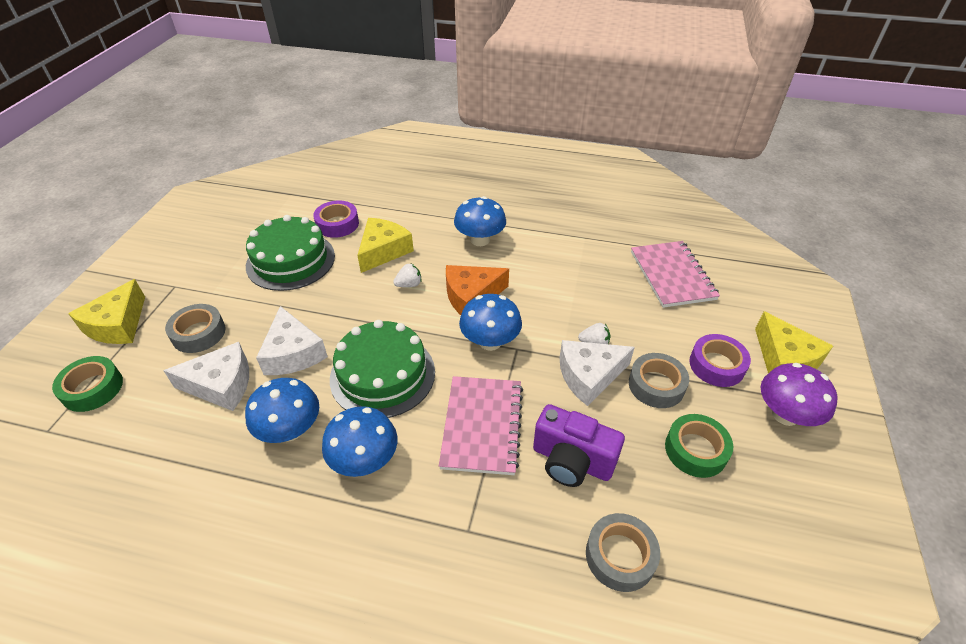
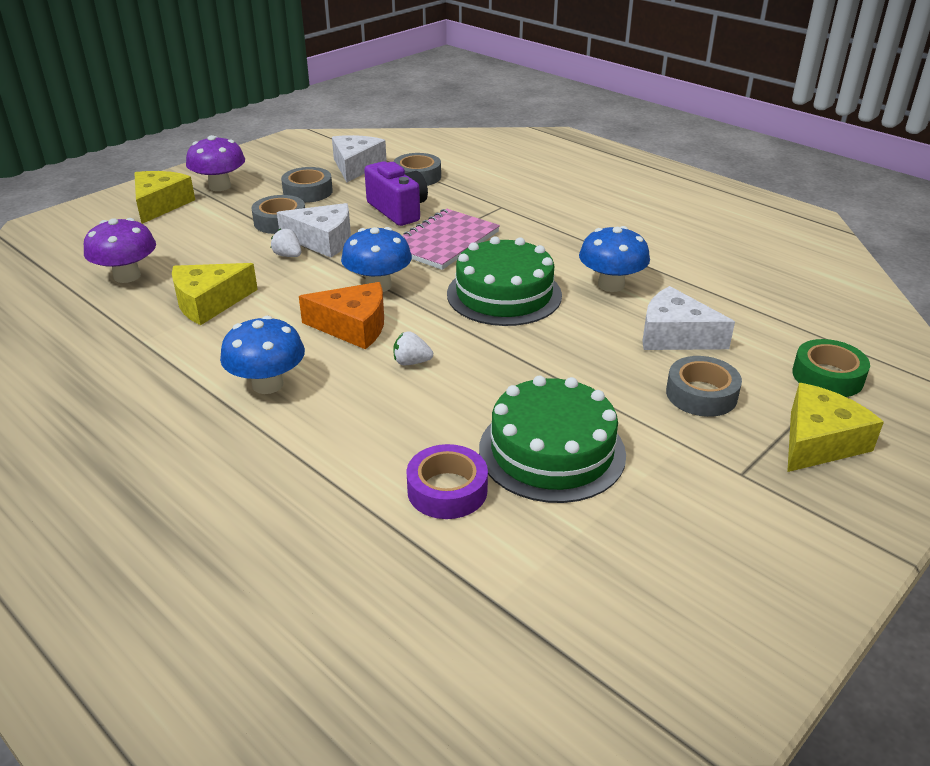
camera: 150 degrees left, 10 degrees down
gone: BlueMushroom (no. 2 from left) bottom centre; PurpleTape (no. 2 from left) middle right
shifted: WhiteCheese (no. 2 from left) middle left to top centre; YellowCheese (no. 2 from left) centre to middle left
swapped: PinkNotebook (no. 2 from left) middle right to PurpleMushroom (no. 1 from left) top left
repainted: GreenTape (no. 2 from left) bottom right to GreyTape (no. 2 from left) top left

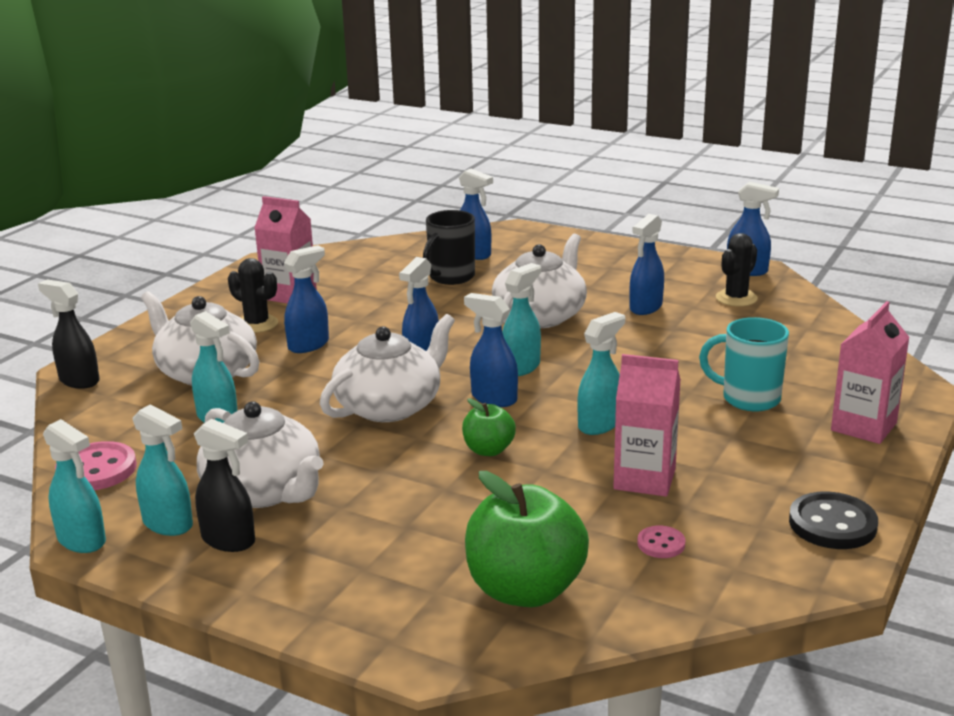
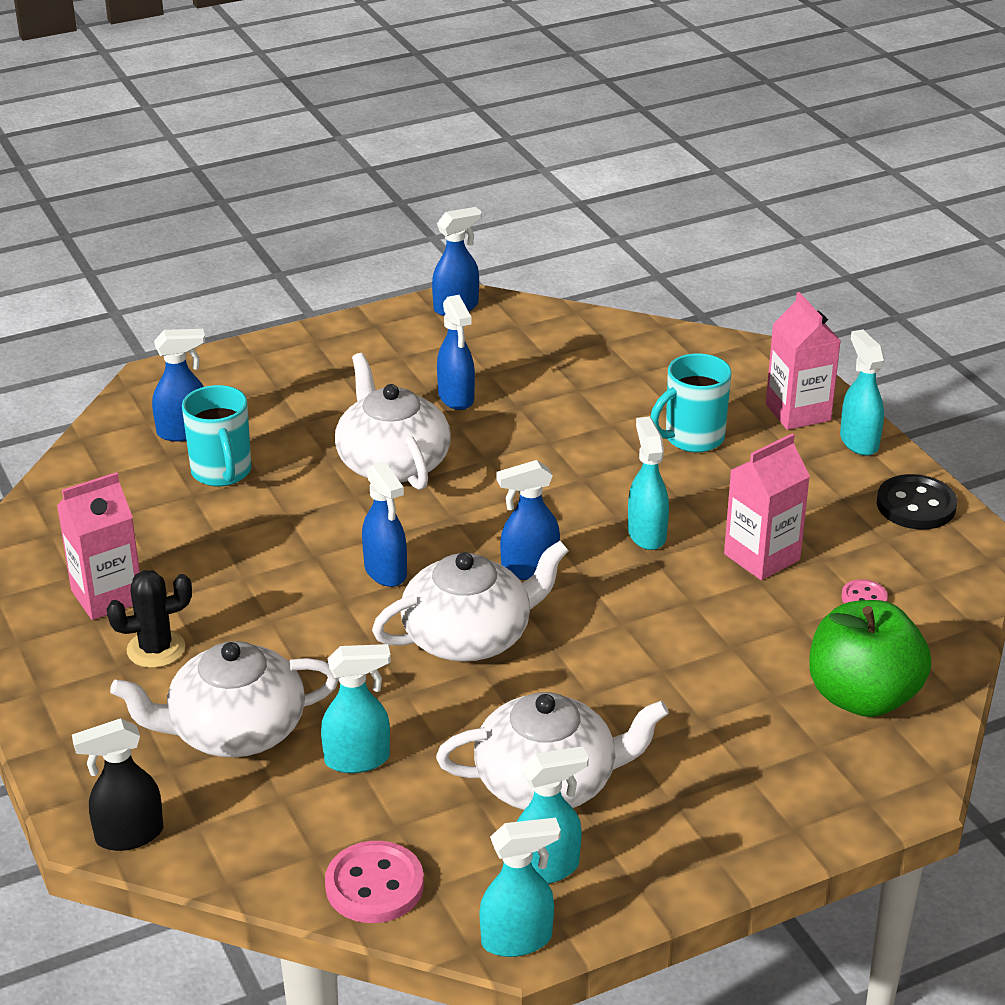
camera: 55 degrees left, 10 degrees up
gone: BlackSprayBottle (no. 2 from left) bottom left; BlueSprayBottle (no. 1 from left) middle left; GreenApple (no. 1 from left) centre; BlackCactus (no. 2 from left) middle right
shifted: TurquoiseSprayBottle (no. 4 from left in the first image) centre to TurquoiseSprayBottle (no. 5 from left) middle right
repainted: BlackMug centre to TurquoiseMug (no. 1 from left) middle left
rotated: WhiteTeapot (no. 3 from left) centre = centre 75 degrees clockwise

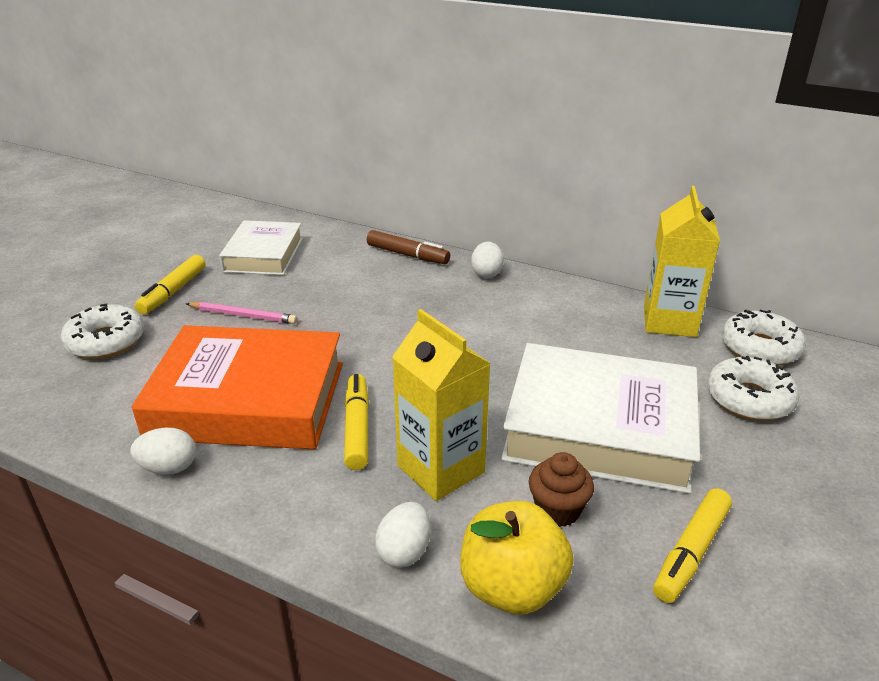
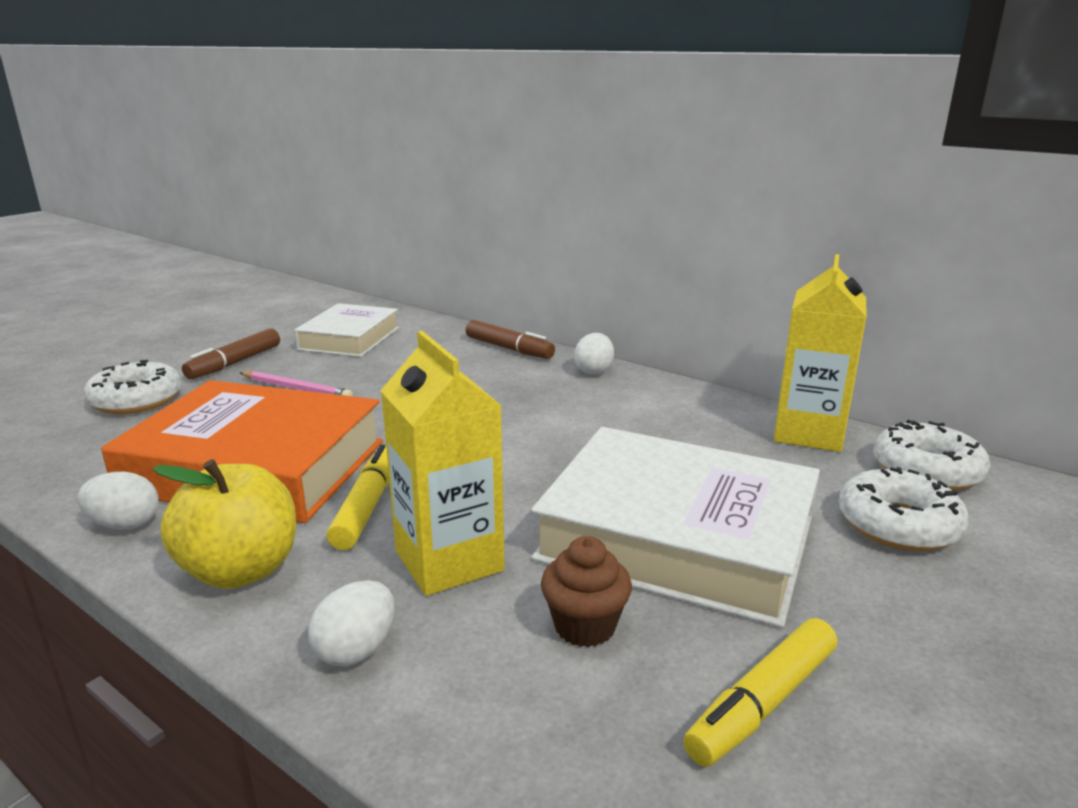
camera: 10 degrees right, 10 degrees down
shifted: YellowApple bottom centre to middle left
repainted: YellowMarker (no. 1 from left) middle left to BrownMarker (no. 1 from left) middle left

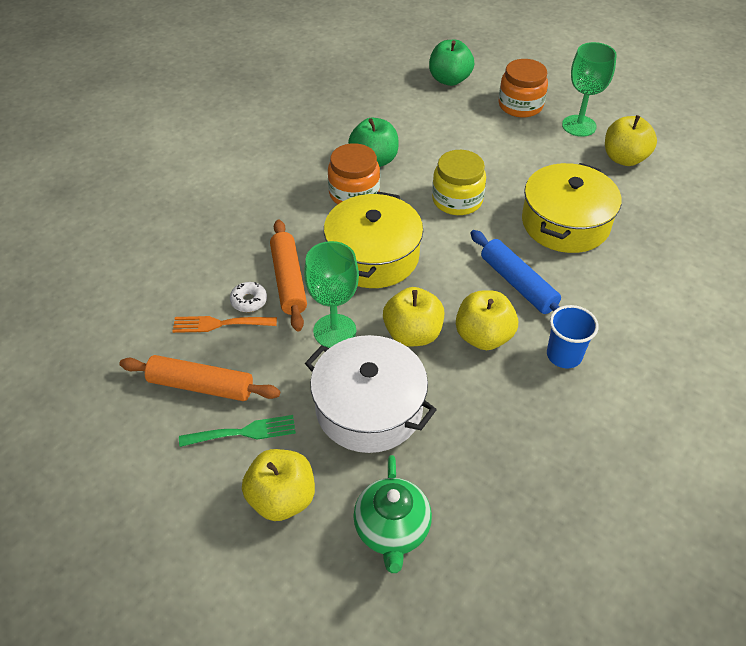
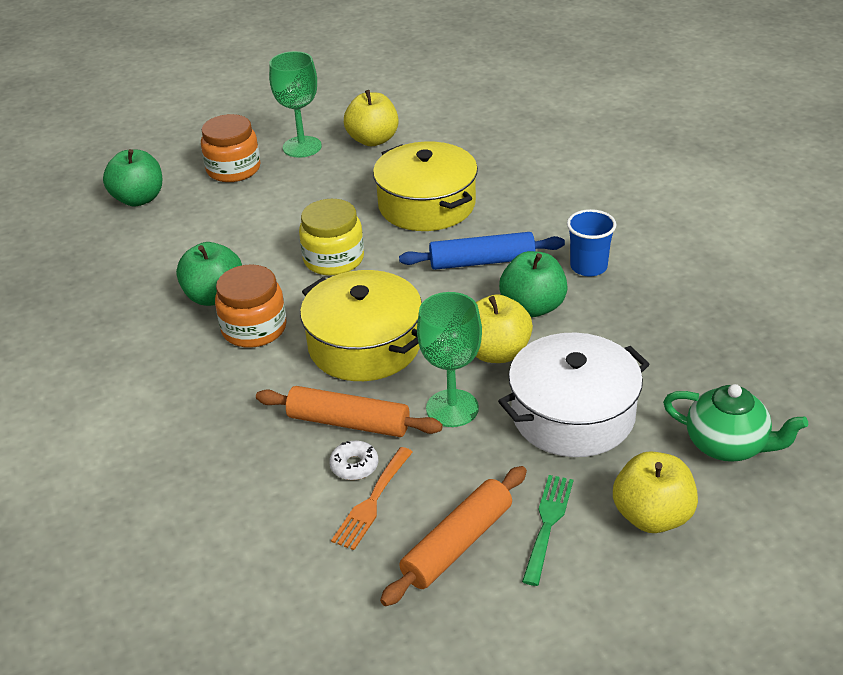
camera: 60 degrees left, 10 degrees down
repainted: YellowApple (no. 3 from left) centre to GreenApple (no. 3 from left) centre

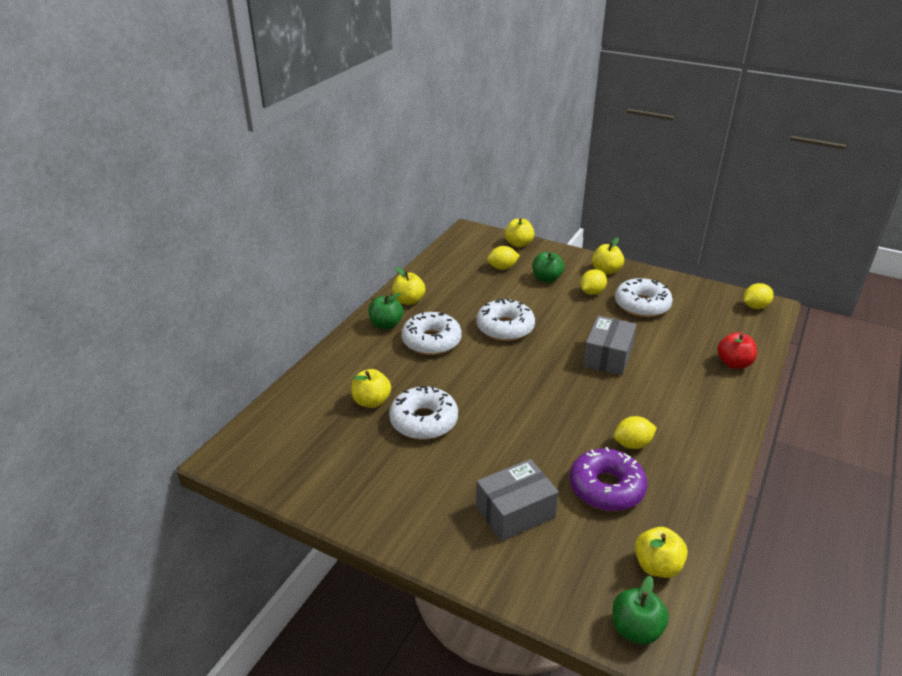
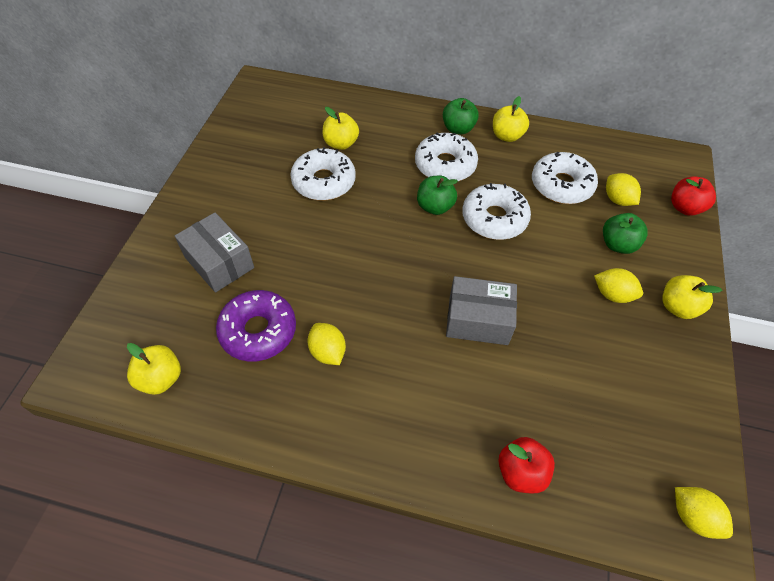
camera: 75 degrees right, 20 degrees up
shifted: GreenApple (no. 3 from left in the first image) bottom right to GreenApple (no. 1 from left) centre; WhiteDonut (no. 4 from left) middle right to top right
repainted: YellowApple (no. 3 from left) centre to RedApple (no. 2 from left) middle right

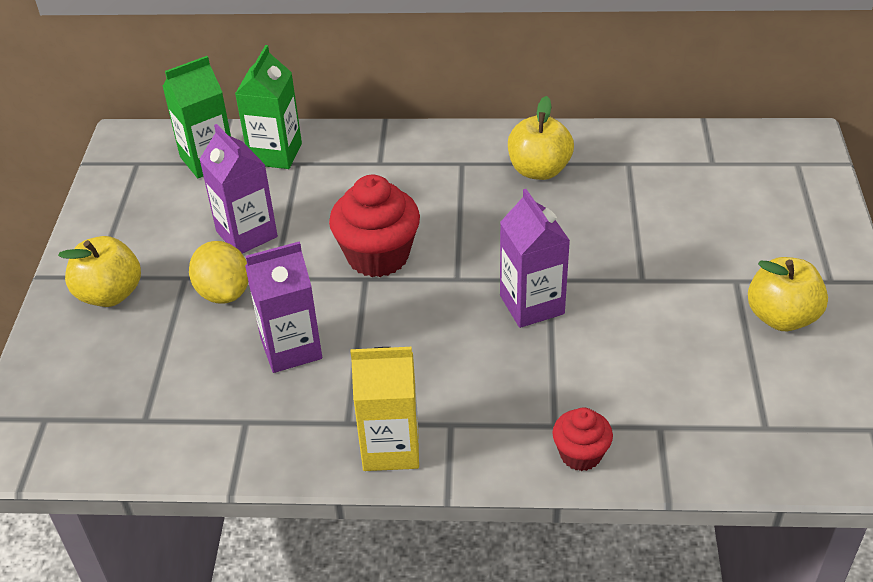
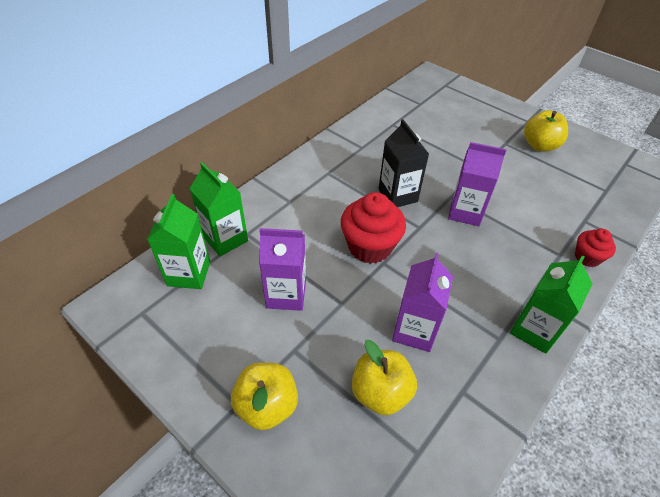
camera: 55 degrees left, 5 degrees up
gone: YellowLemon middle left
new: BlackCarton top centre
shifted: YellowApple (no. 2 from left) top centre to bottom centre
repainted: YellowCarton bottom centre to GreenCarton (no. 3 from left) middle right

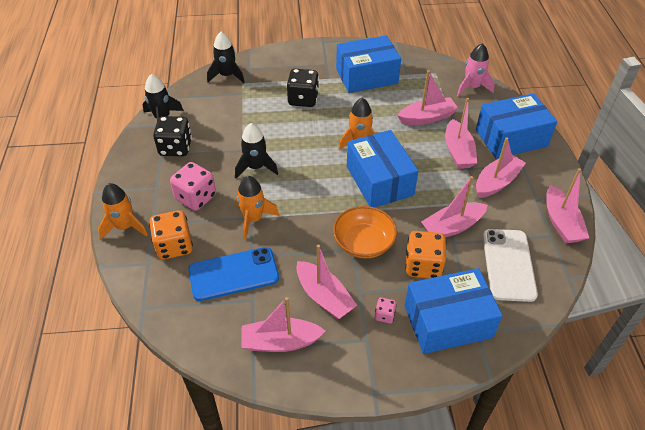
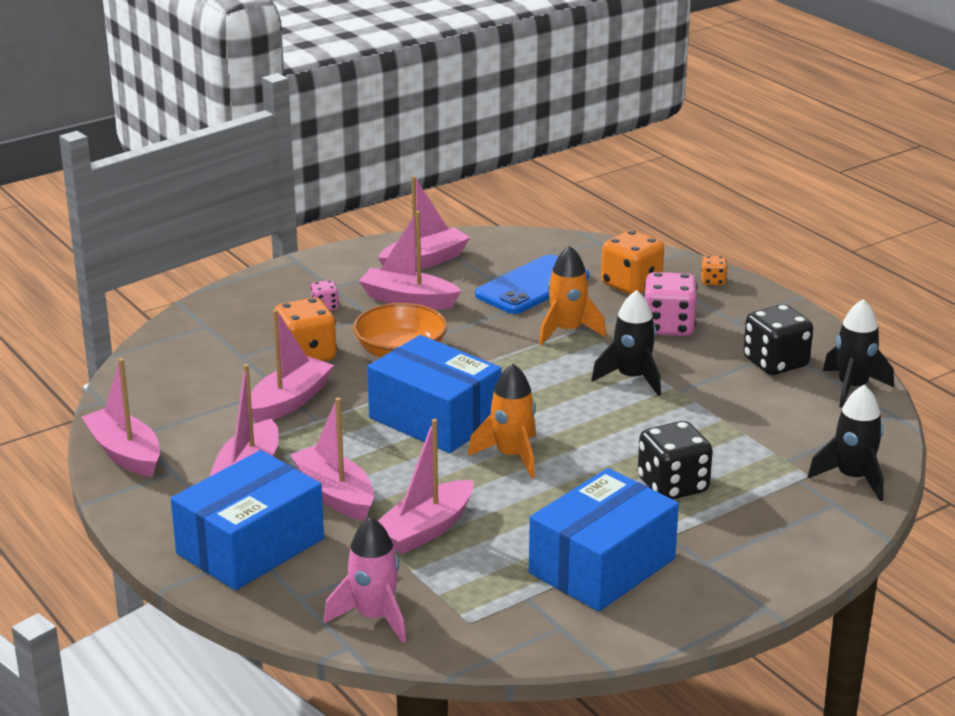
camera: 150 degrees right, 20 degrees down
gone: BlueBox (no. 3 from left) bottom right; WhitePhone middle right
swapped: OrangeRocket (no. 1 from left) middle left to OrangeDice (no. 3 from left) middle right

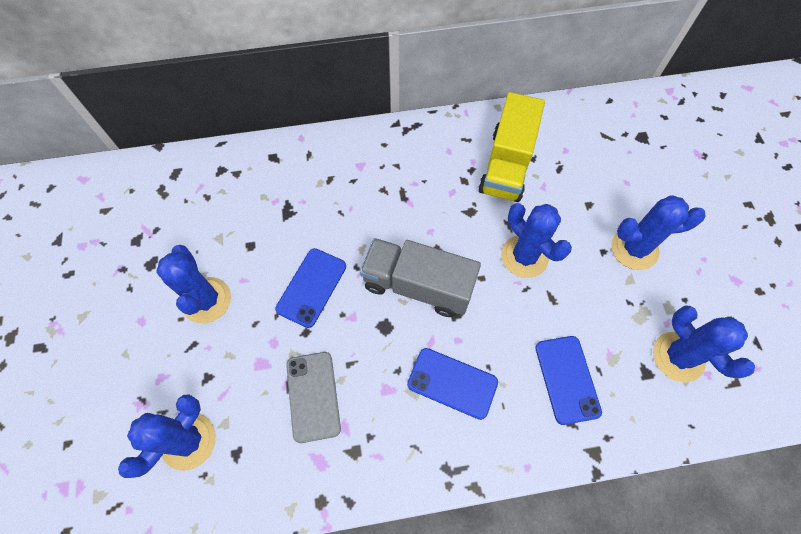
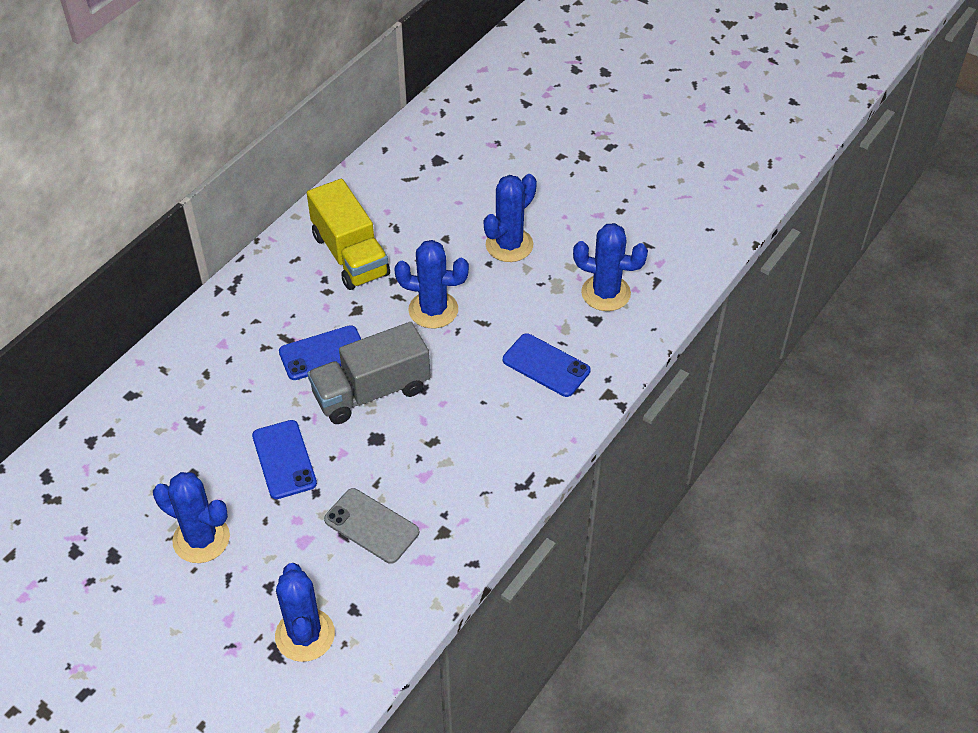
camera: 45 degrees left, 15 degrees down
shifted: BluePhone (no. 2 from left) bottom centre to middle left

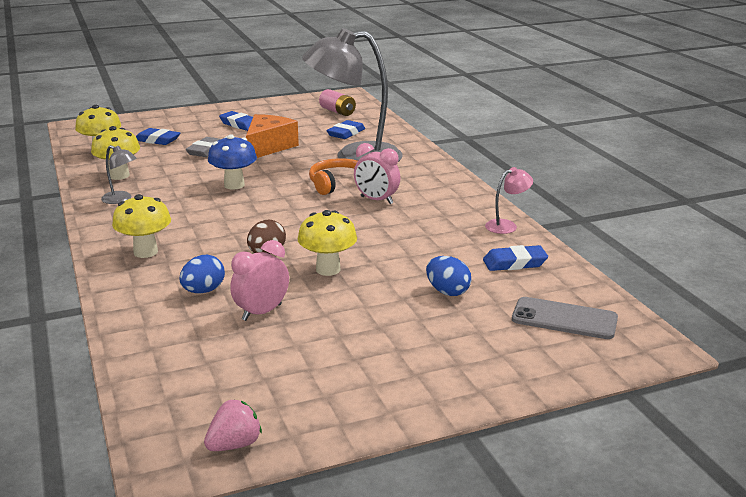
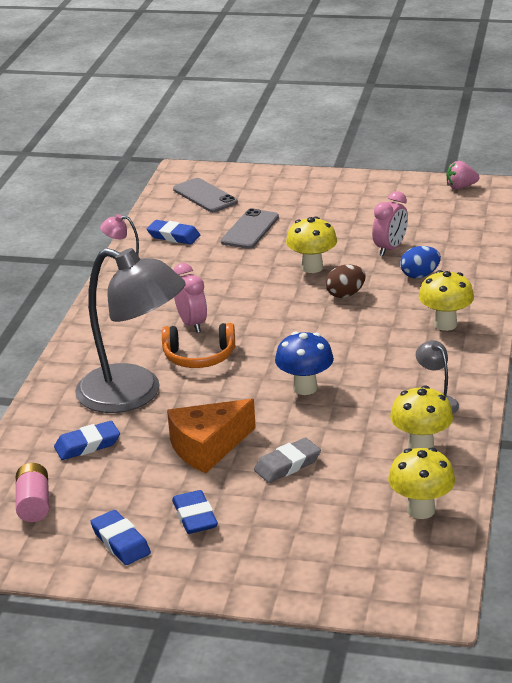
camera: 145 degrees left, 5 degrees up
shifted: BlueEraser (no. 1 from left in the first image) top left to BlueEraser (no. 2 from left) bottom left
swapped: BlueEgg (no. 2 from left) centre to GreyPhone (no. 2 from left) centre
rotated: PinkClock (no. 1 from left in the first image) centre = top right 45 degrees counterclockwise

